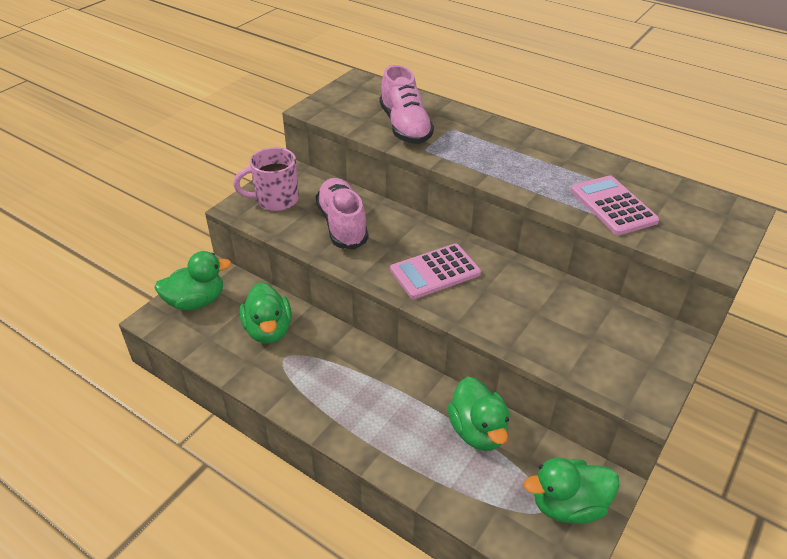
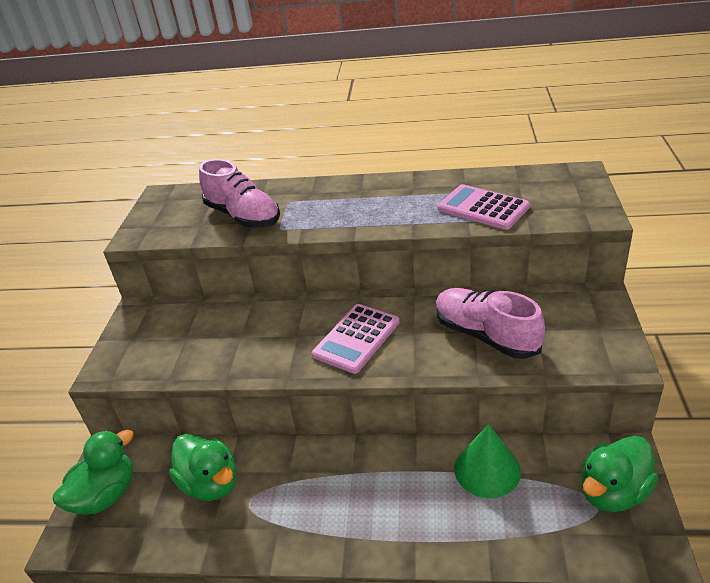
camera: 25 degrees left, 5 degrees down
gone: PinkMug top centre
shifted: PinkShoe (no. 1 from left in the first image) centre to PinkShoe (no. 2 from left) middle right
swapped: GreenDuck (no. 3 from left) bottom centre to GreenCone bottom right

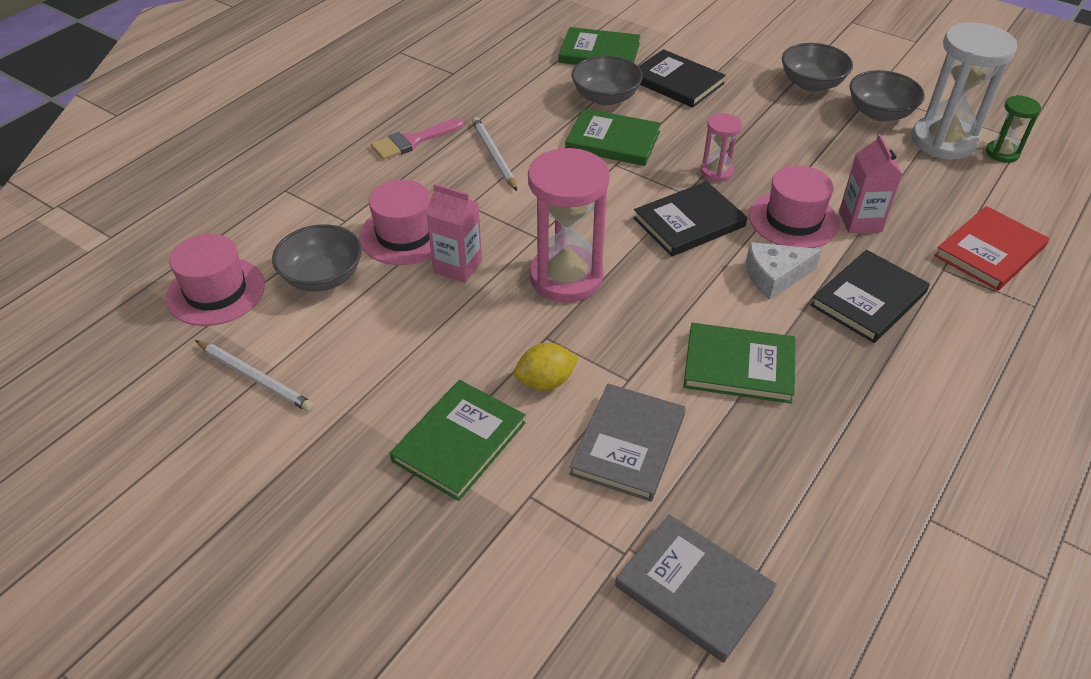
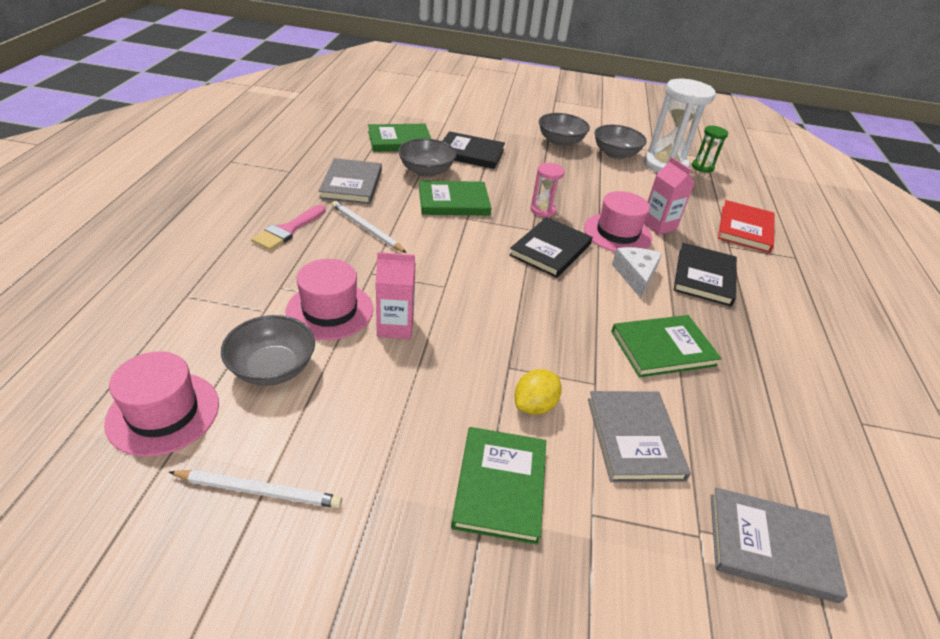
camera: 30 degrees left, 5 degrees down
gone: PinkHourglass (no. 1 from left) top centre
new: GreyBook (no. 1 from left) top centre
rotated: WhiteCheese middle right = middle right 135 degrees clockwise

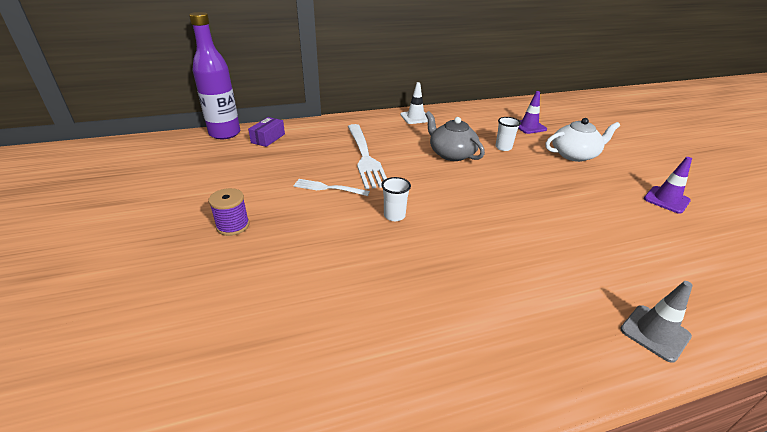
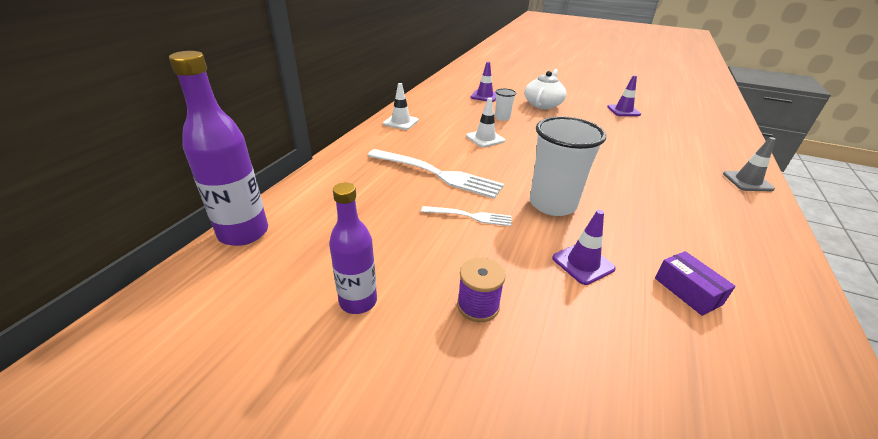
camera: 50 degrees left, 0 degrees up
new: PurpleBottle (no. 2 from left) centre; PurpleTrafficCone (no. 2 from left) centre
shifted: PurpleBox top centre to middle right
swapped: GreyTeapot top centre to WhiteTrafficCone (no. 2 from left) top centre
rotated: WhiteFork (no. 1 from left in the first image) centre = centre 135 degrees counterclockwise
scaled: WhiteCup (no. 1 from left in the first image) centre = centre x2.12

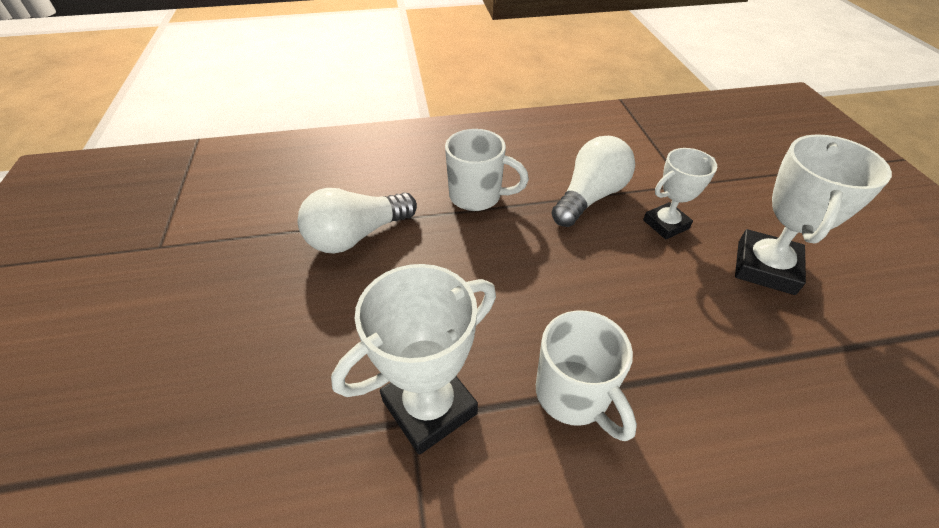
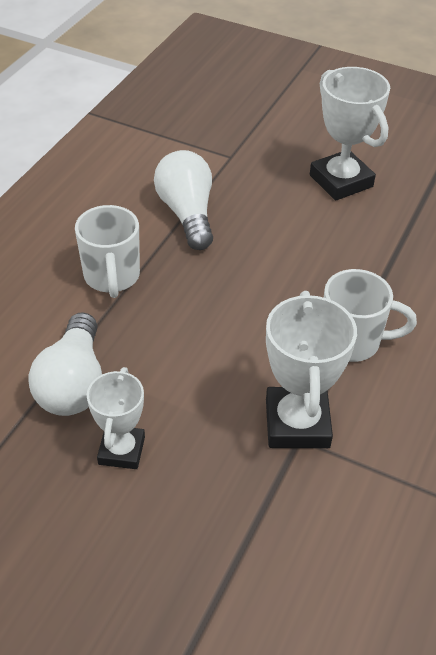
camera: 55 degrees left, 0 degrees up
shifted: WhiteTrophy (no. 2 from left in the first image) middle right to WhiteTrophy (no. 1 from left) middle left
rotated: WhiteMug (no. 1 from left) top centre = middle left 120 degrees clockwise

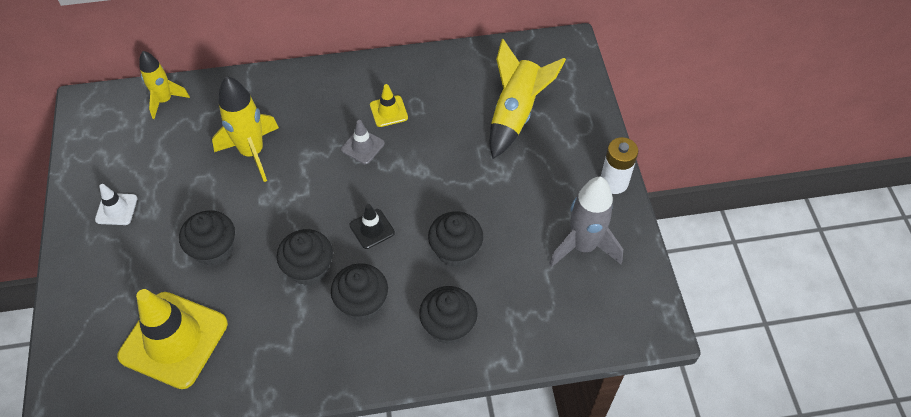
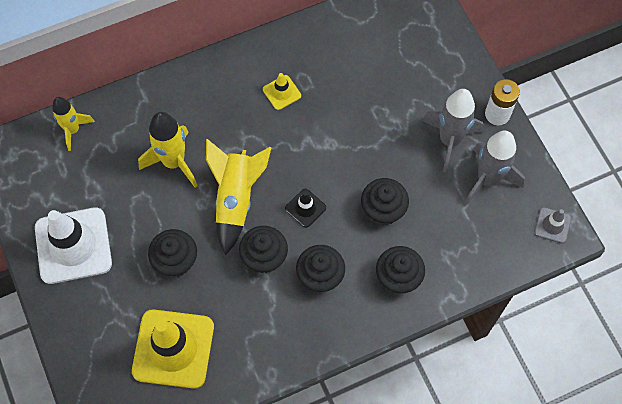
camera: 15 degrees left, 10 degrees up
new: GreyRocket (no. 1 from left) top right
shifted: GreyTrafficCone centre to middle right; YellowRocket (no. 3 from left) top centre to centre
scaled: WhiteTrafficCone middle left = middle left x2.18

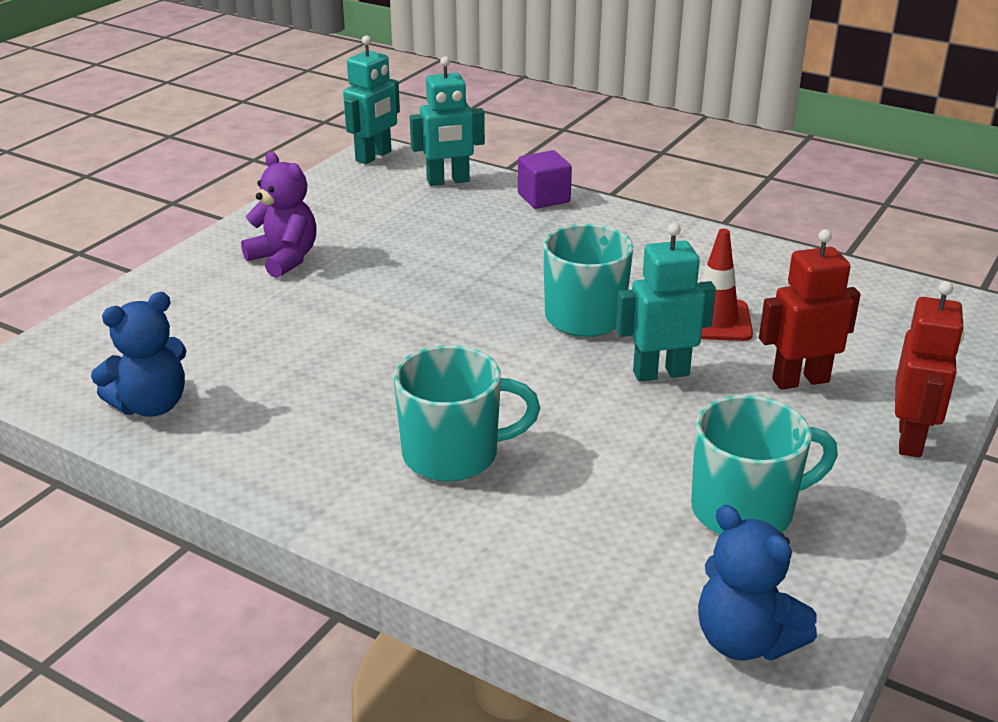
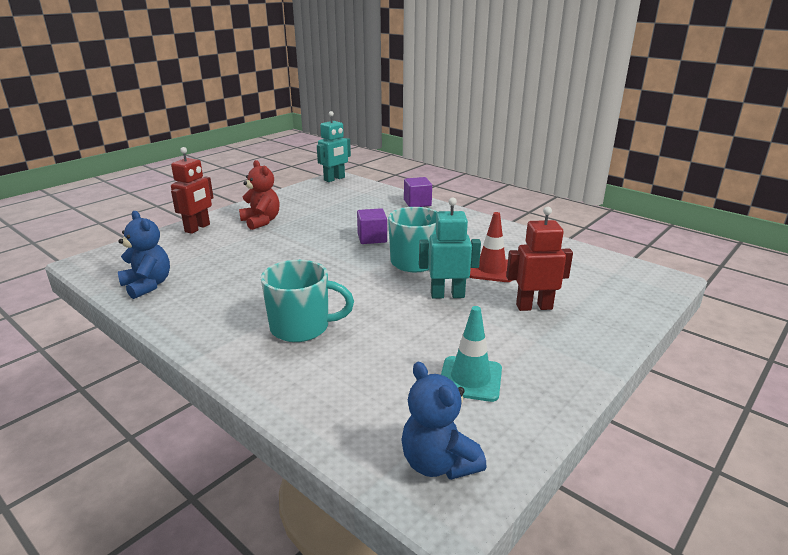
camera: 10 degrees right, 5 degrees down
gone: TurquoiseRobot (no. 2 from left) top centre
new: PurpleCube (no. 1 from left) centre
shifted: RedRobot (no. 2 from left in the first image) middle right to RedRobot (no. 1 from left) middle left
swapped: TurquoiseMug (no. 3 from left) middle right to TurquoiseTrafficCone centre
repainted: PurpleTeddyBear top left to RedTeddyBear middle left
rotated: BlueTeddyBear (no. 1 from left) middle left = middle left 105 degrees counterclockwise

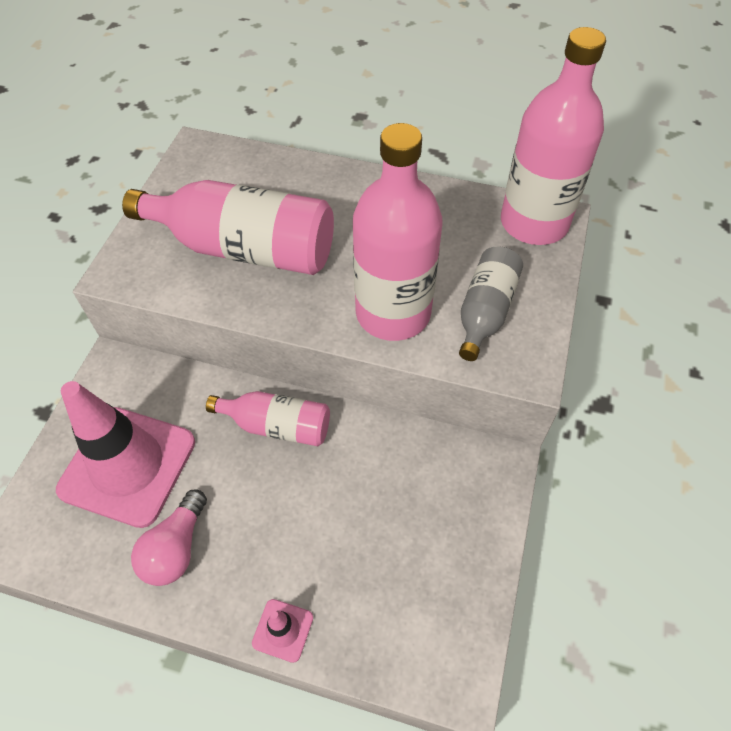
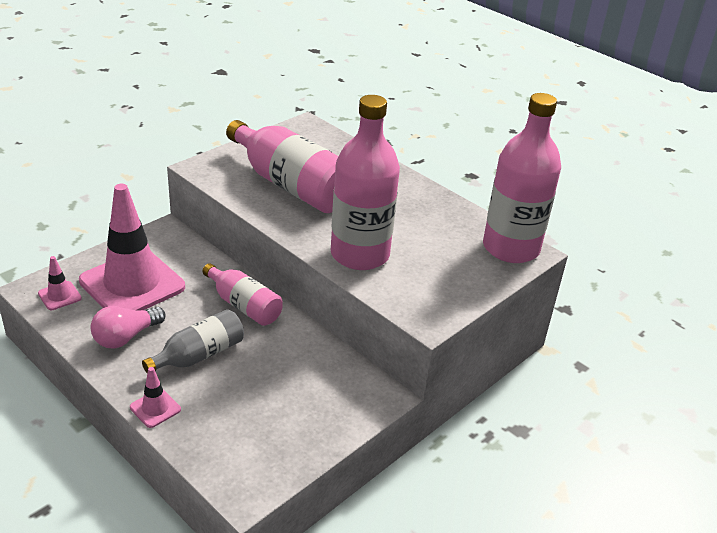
camera: 25 degrees right, 20 degrees down
new: PinkTrafficCone (no. 1 from left) middle left
shifted: GreyBottle middle right to middle left

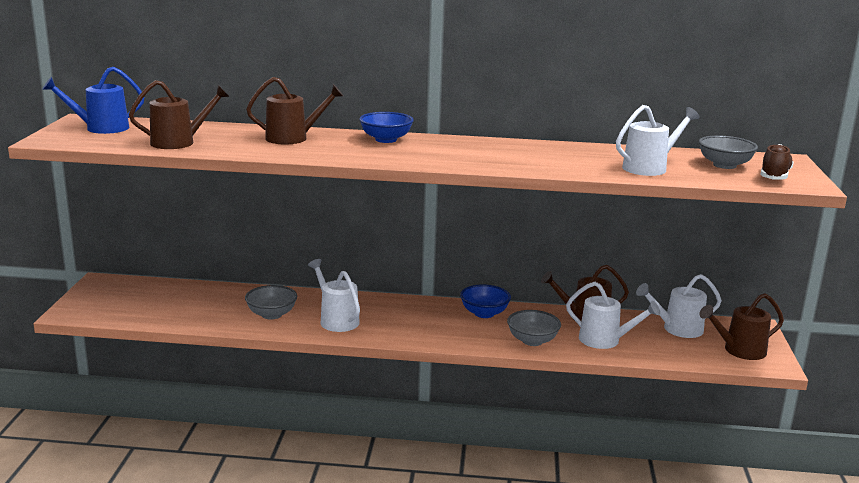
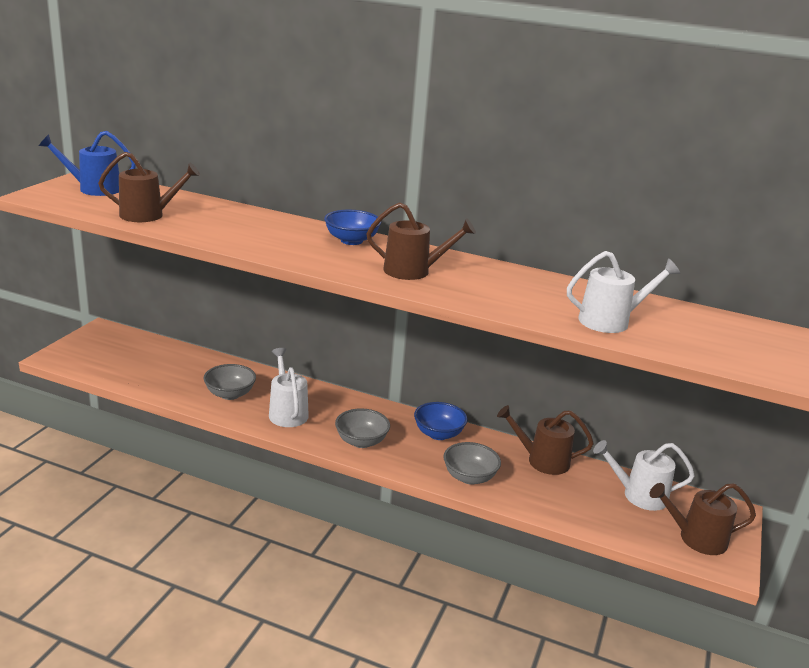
camera: 15 degrees right, 5 degrees up
gone: WhiteWateringCan (no. 2 from left) middle right; BrownShoe middle right
shifted: BrownWateringCan (no. 2 from left) top centre to centre; GreyBowl (no. 3 from left in the first image) top right to GreyBowl (no. 2 from left) centre

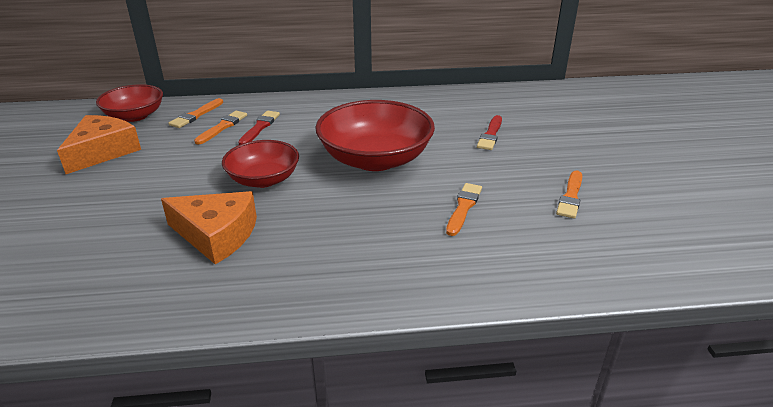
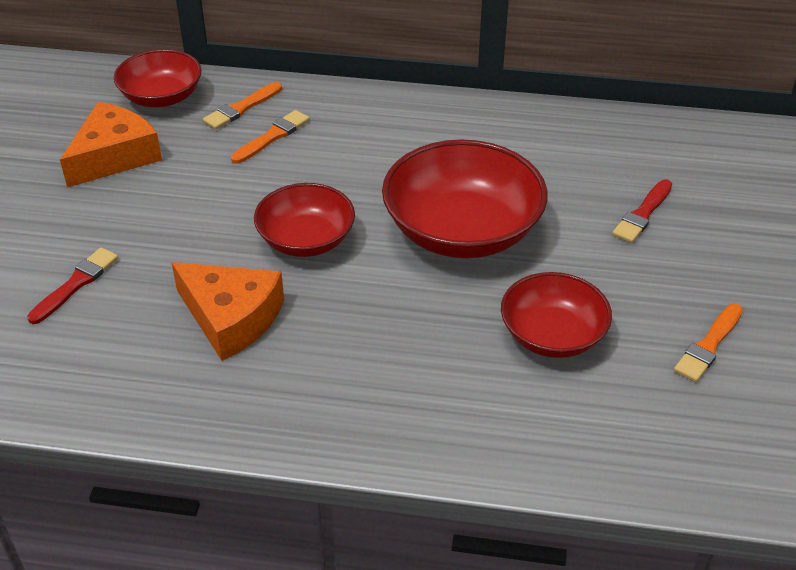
camera: 15 degrees right, 10 degrees up
shifted: RedBrush (no. 1 from left) top centre to middle left
swapped: OrangeBrush (no. 3 from left) centre to RedBowl (no. 4 from left) middle right

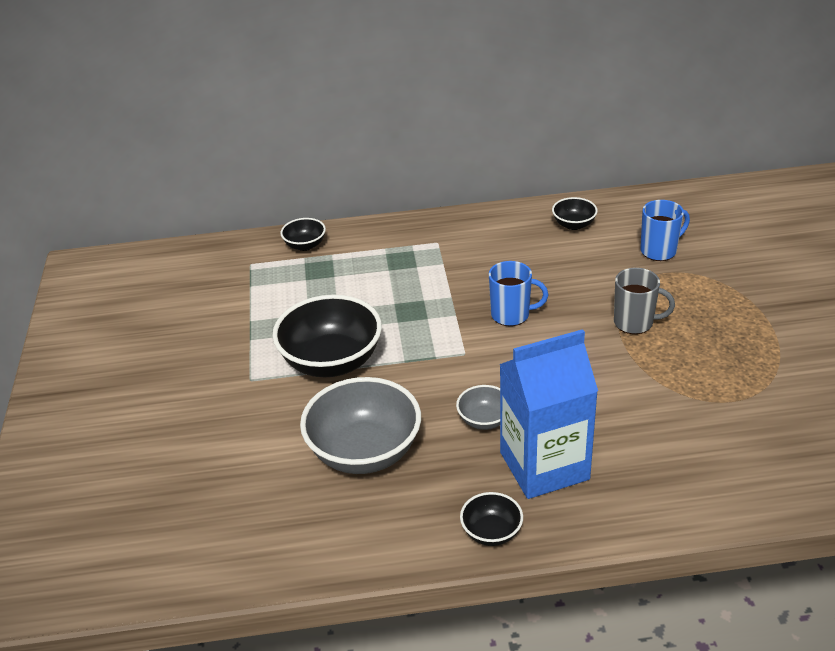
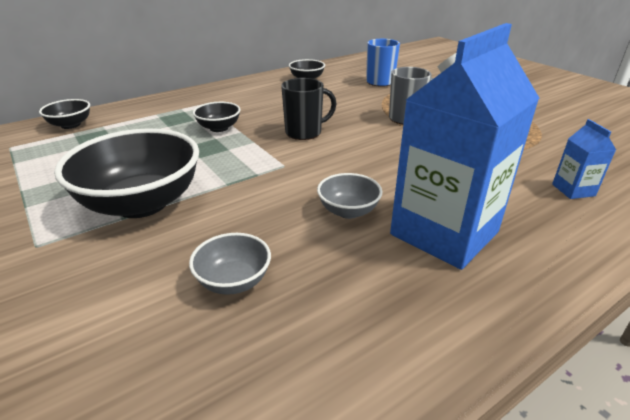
camera: 30 degrees left, 5 degrees down
new: BlueCarton (no. 2 from left) middle right
shifted: BlackBowl (no. 3 from left) bottom centre to top centre
repainted: BlueMug (no. 1 from left) centre to BlackMug top centre
scaled: GreyBowl (no. 1 from left) centre = centre x0.48

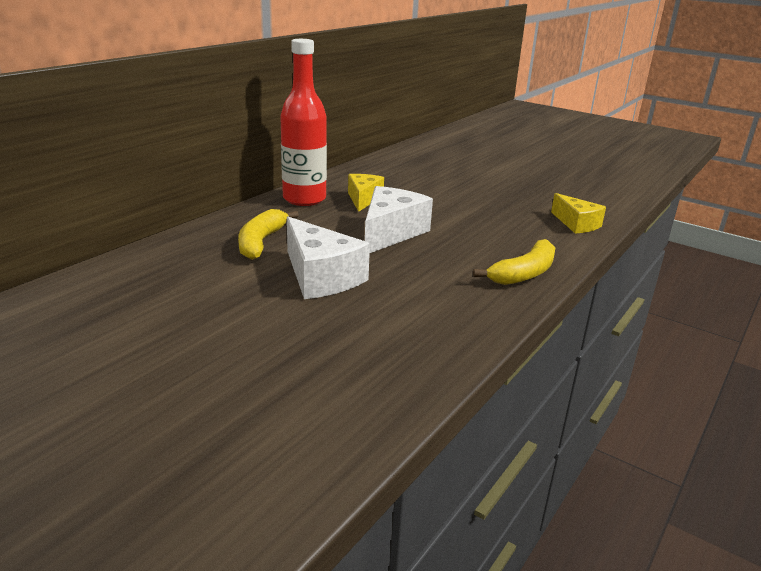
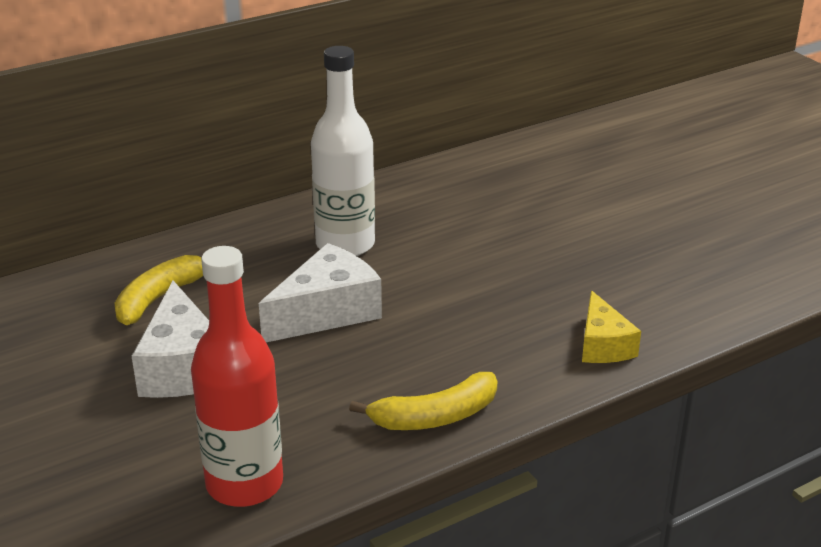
camera: 25 degrees right, 5 degrees up
shifted: RedBottle top centre to bottom left
swapped: YellowCheese (no. 1 from left) centre to WhiteBottle top centre

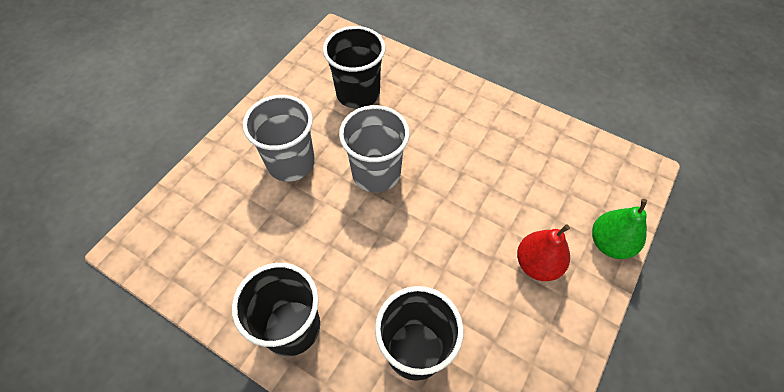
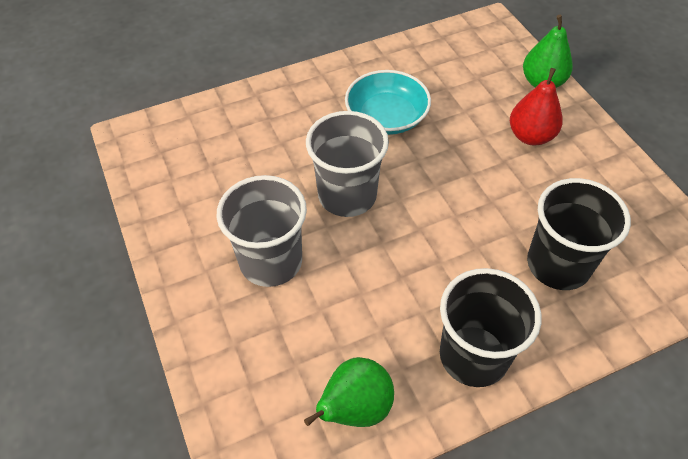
camera: 55 degrees left, 5 degrees down
gone: BlackCup (no. 2 from left) top centre
new: GreenPear (no. 1 from left) bottom centre; TurquoiseBowl top centre

